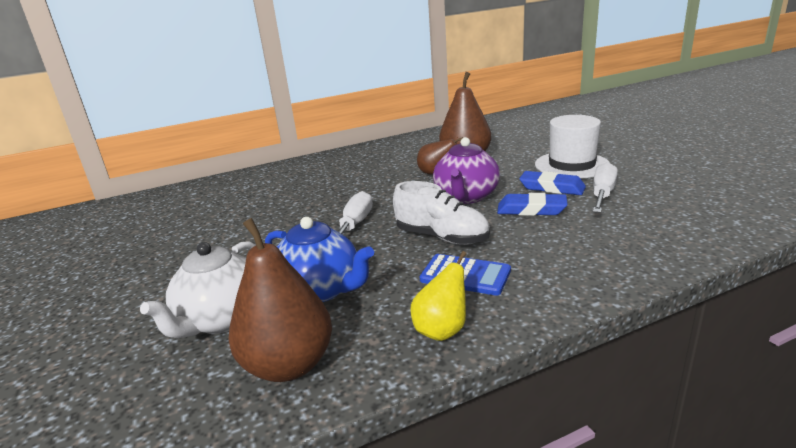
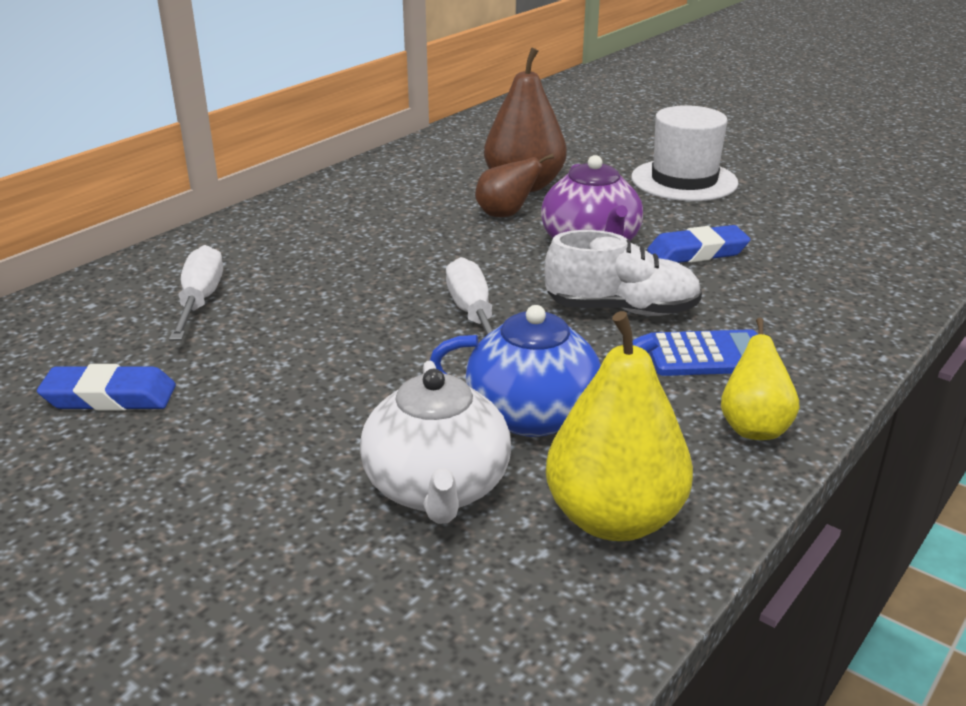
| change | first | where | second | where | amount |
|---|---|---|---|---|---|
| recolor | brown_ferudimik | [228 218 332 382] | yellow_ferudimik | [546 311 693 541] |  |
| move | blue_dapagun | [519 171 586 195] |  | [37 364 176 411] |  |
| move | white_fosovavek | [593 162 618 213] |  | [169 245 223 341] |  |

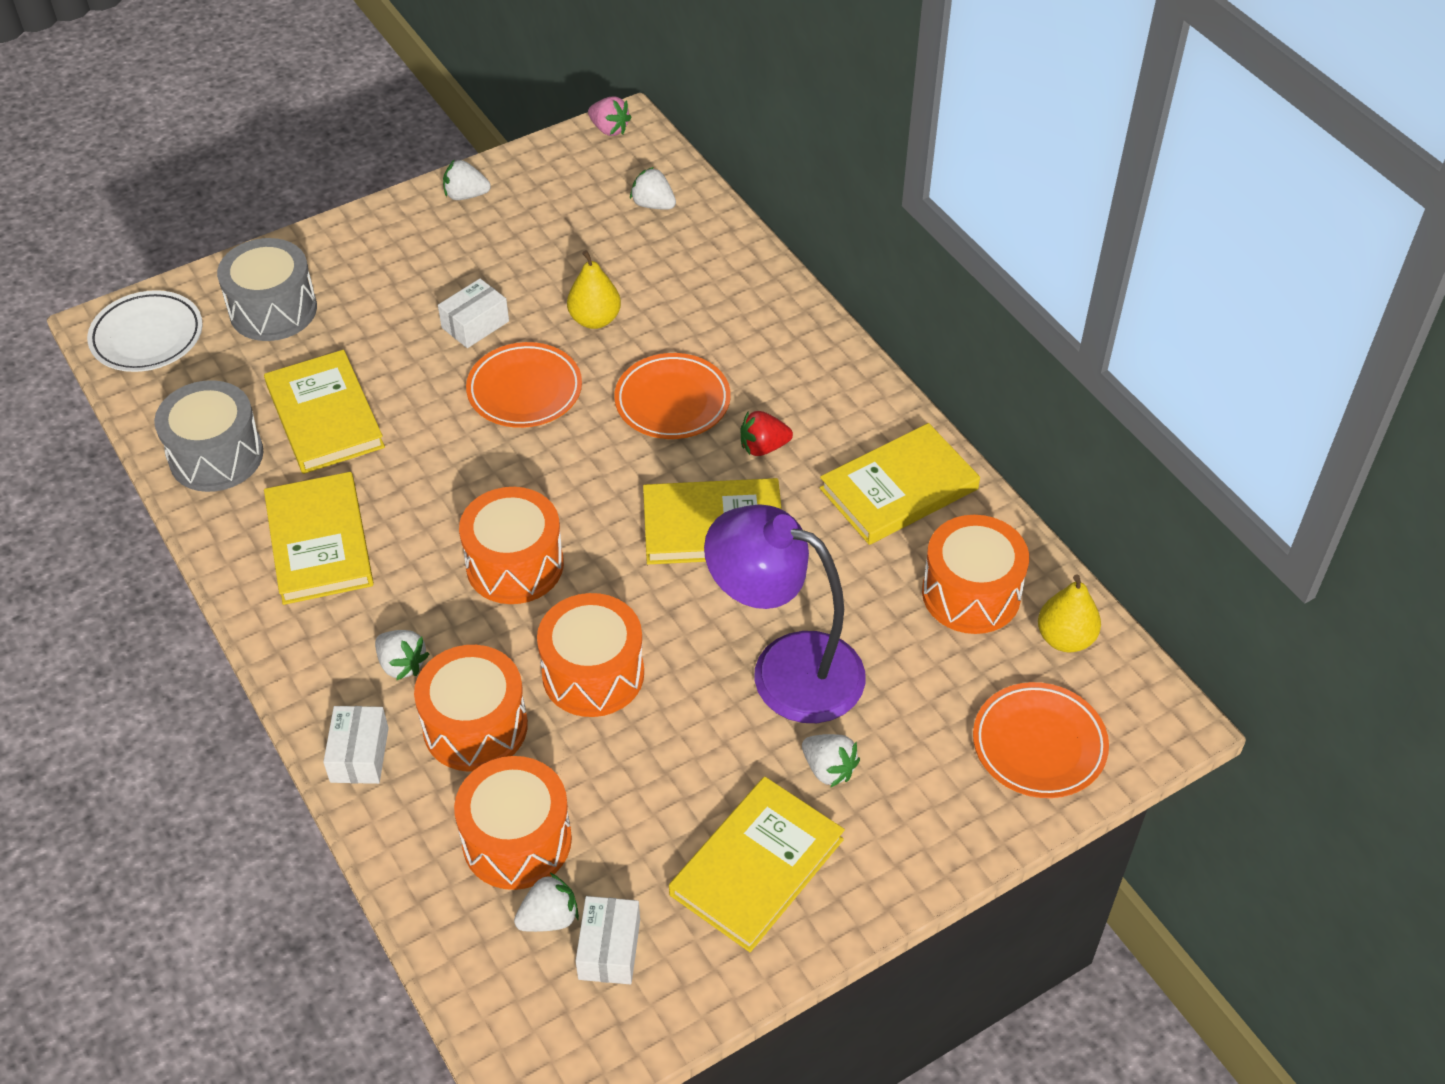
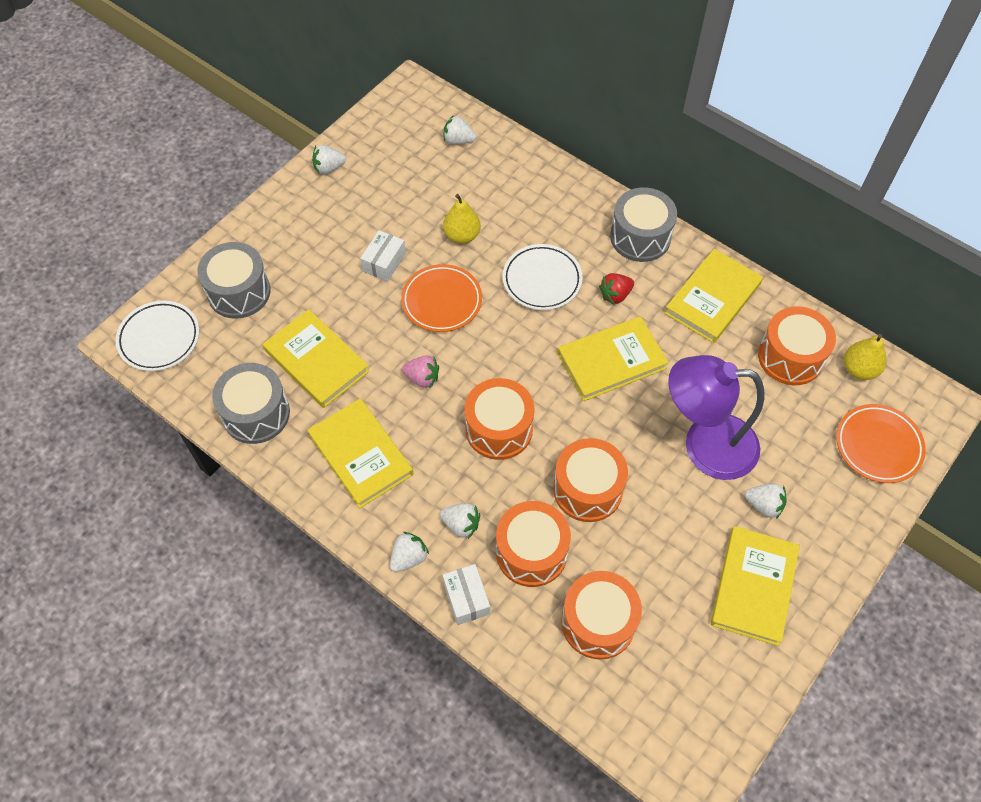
| change | first | where | second | where | amount |
|---|---|---|---|---|---|
| move | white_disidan | [514 873 579 932] |  | [390 532 429 572] |  |
| delete | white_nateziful | [576 896 640 984] |  |  |  |
| move | pink_disidan | [588 96 632 136] |  | [402 355 439 388] |  |
| recolor | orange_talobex | [614 353 731 439] | white_talobex | [503 244 583 310] |  |
| insert |  |  | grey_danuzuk | [610 187 677 262] |  |

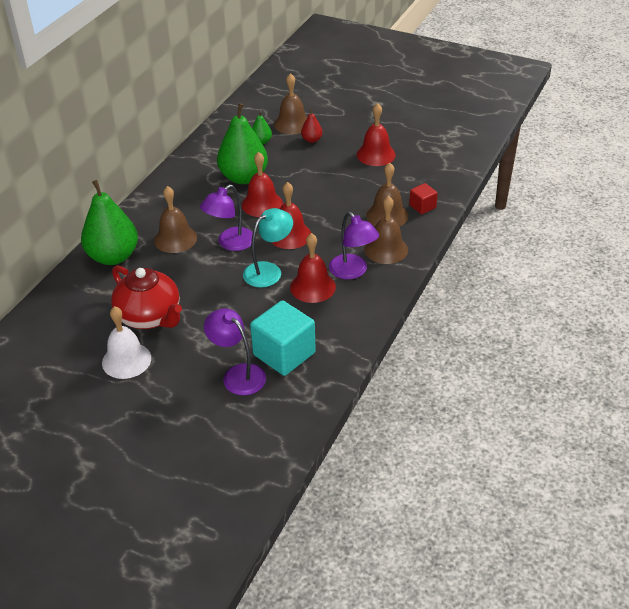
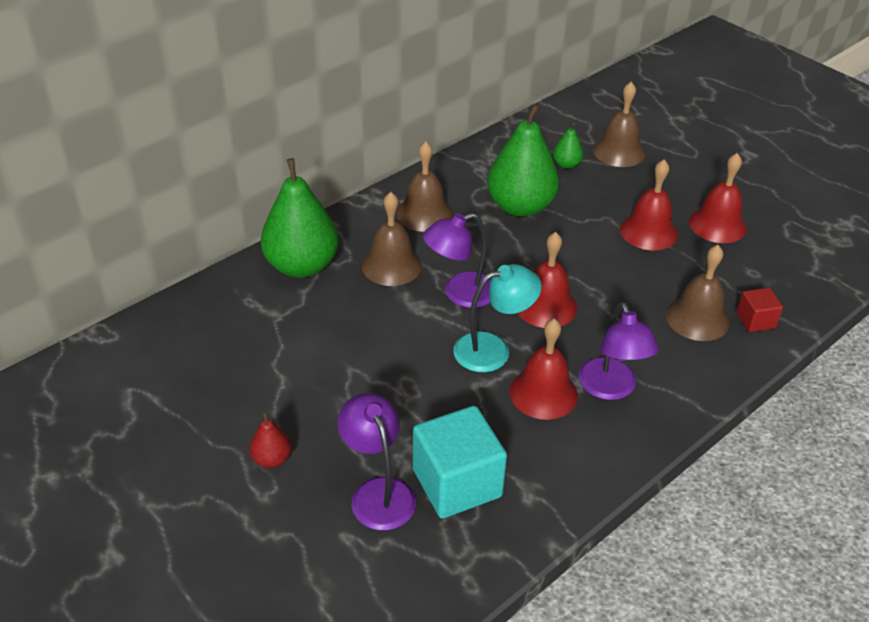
| change | first | where | second | where | amount |
|---|---|---|---|---|---|
| delete | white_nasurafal | [102 306 151 379] |  |  |  |
| delete | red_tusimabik | [111 265 182 329] |  |  |  |
| move | red_nasurafal | [242 152 283 217] |  | [620 159 678 250] |  |
| move | red_ferudimik | [301 108 323 143] |  | [249 412 291 468] |  |
| move | brown_nasurafal | [364 196 408 264] |  | [396 141 453 232] |  |

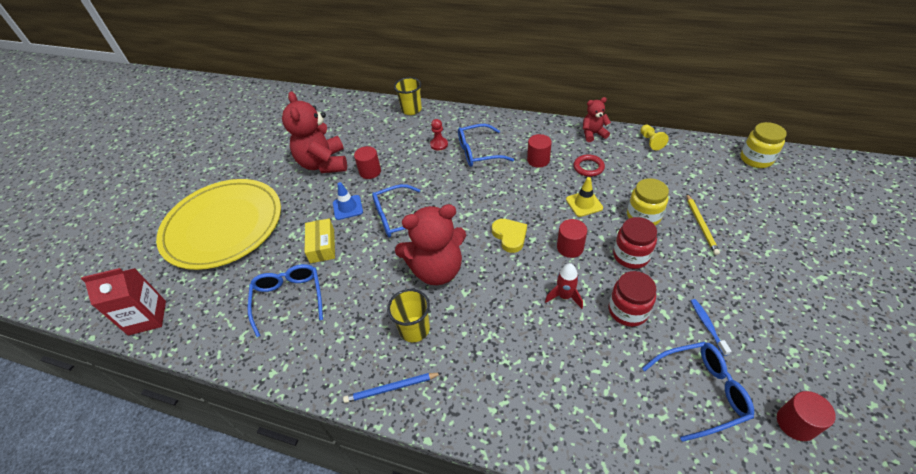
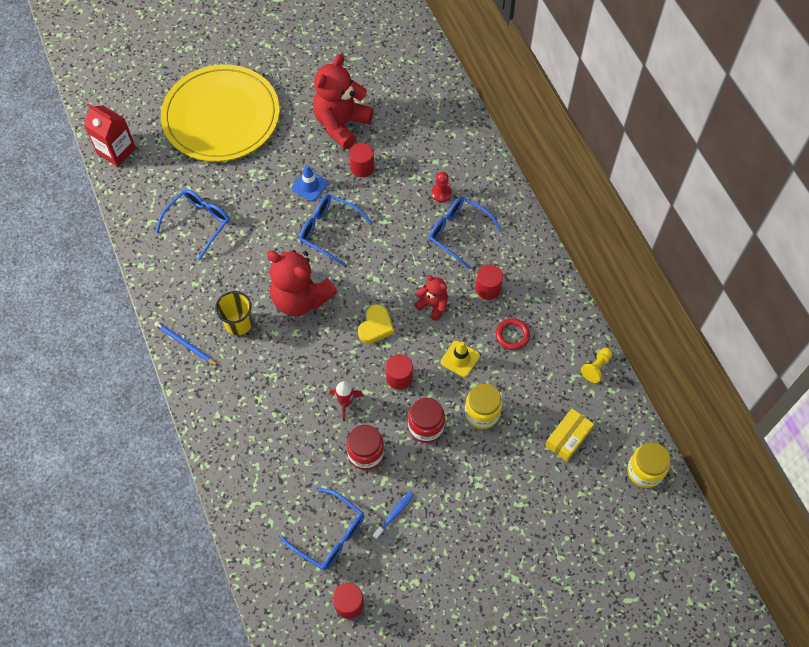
| change | first | where | second | where | amount |
|---|---|---|---|---|---|
| move | yellow_nateziful | [305 218 335 263] |  | [545 408 594 462] |  |
| delete | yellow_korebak | [394 77 422 115] |  |  |  |
| move | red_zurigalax | [583 97 611 142] |  | [414 275 448 321] |  |
| delete | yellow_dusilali | [687 194 720 255] |  |  |  |

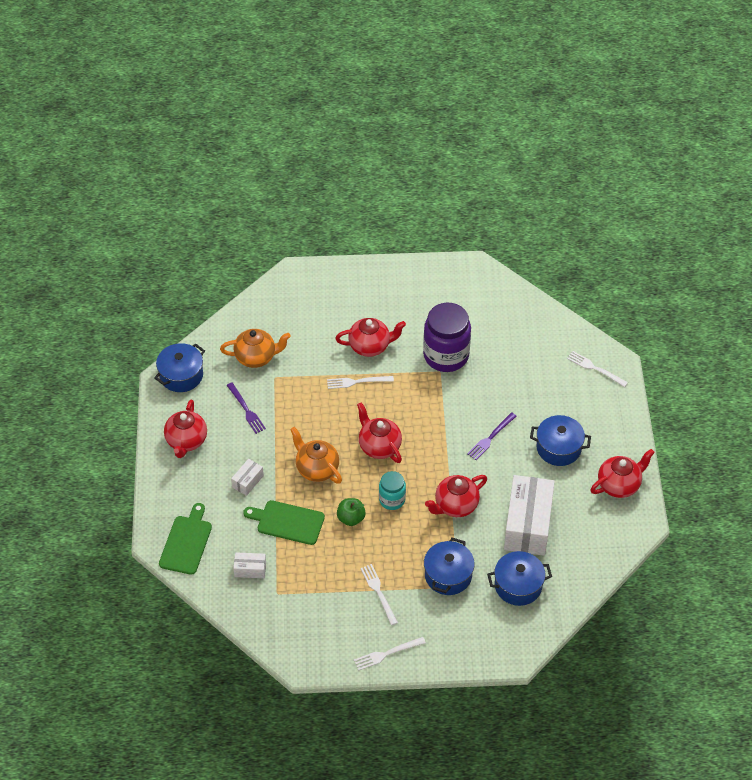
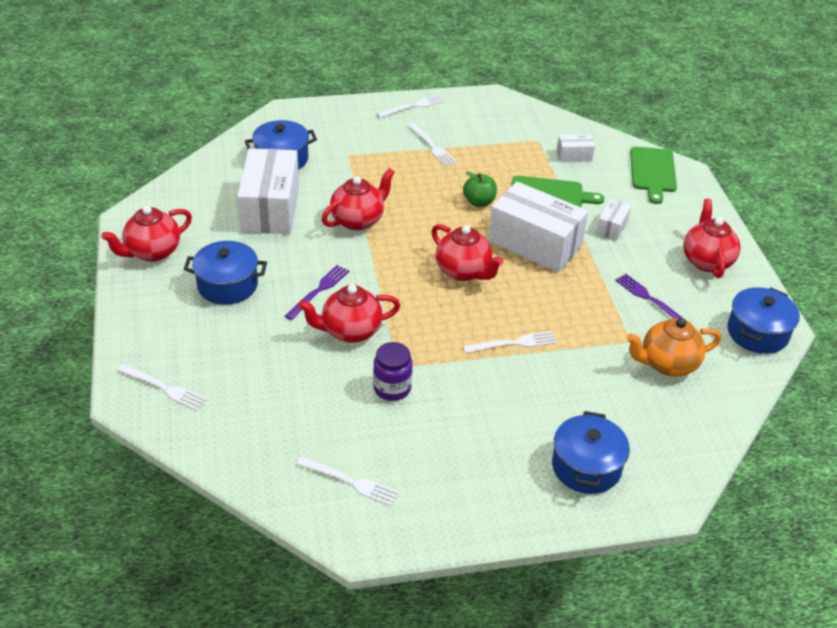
| change | first | where | second | where | amount |
|---|---|---|---|---|---|
| replace | orange_tusimabik | [290 427 342 484] | white_nateziful | [488 182 588 272] |  |
| move | red_tusimabik | [335 318 406 357] |  | [298 285 401 343] |  |
| delete | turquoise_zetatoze | [379 471 406 510] |  |  |  |
| resize | purple_zetatoze | [423 303 471 372] |  | [373 342 412 401] | x0.54 |
| move | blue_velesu | [424 538 475 595] |  | [552 411 630 494] |  |
| insert |  |  | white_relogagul | [296 456 399 506] |  |

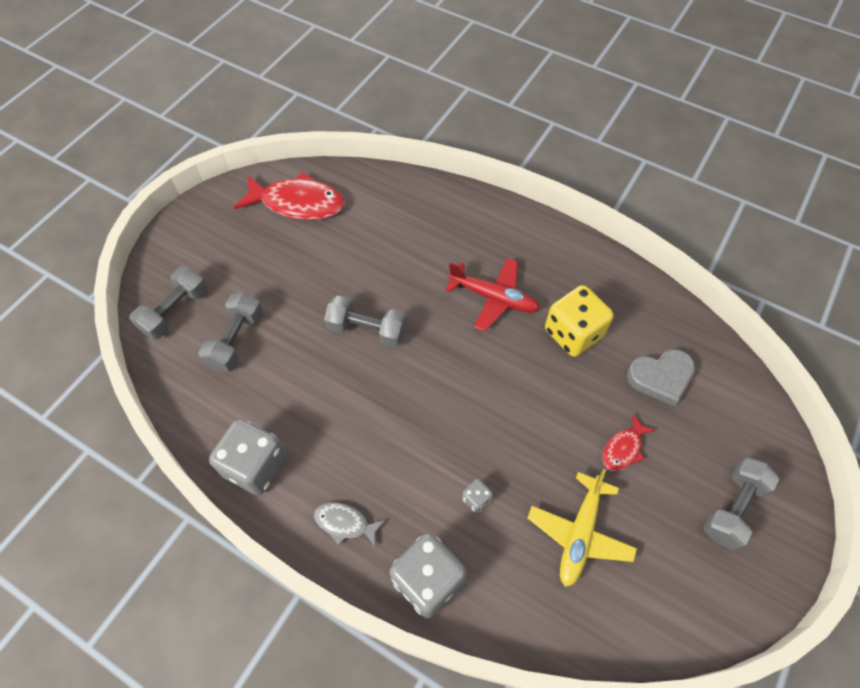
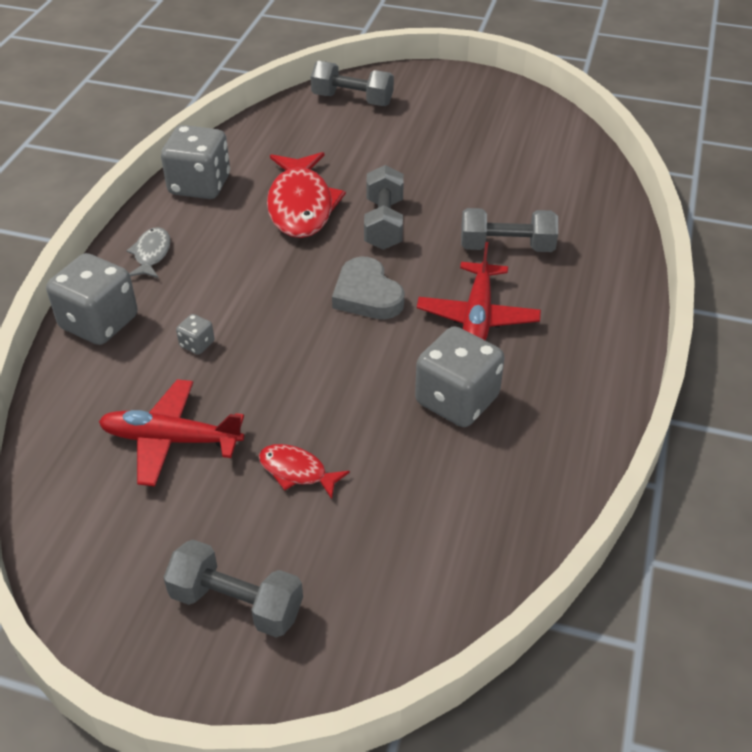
| change | first | where | second | where | amount |
|---|---|---|---|---|---|
| move | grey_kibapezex | [198 292 263 372] |  | [461 208 558 252] |  |
| move | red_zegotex | [234 172 345 220] |  | [267 152 346 238] |  |
| recolor | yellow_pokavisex | [528 469 637 587] | red_pokavisex | [98 379 244 486] |  |
| recolor | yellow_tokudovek | [545 285 613 357] | grey_tokudovek | [415 326 504 427] |  |
| move | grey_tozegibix | [627 349 695 406] |  | [332 257 404 319] |  |

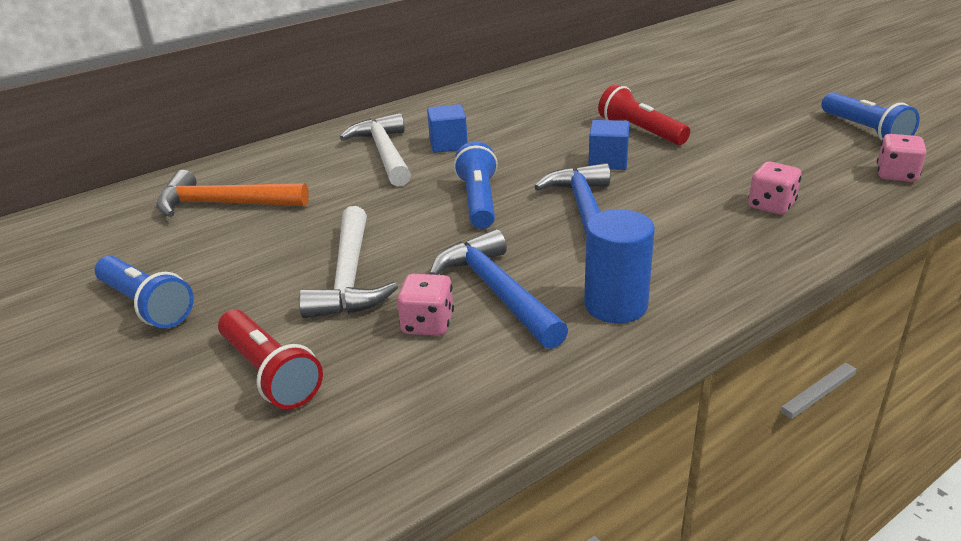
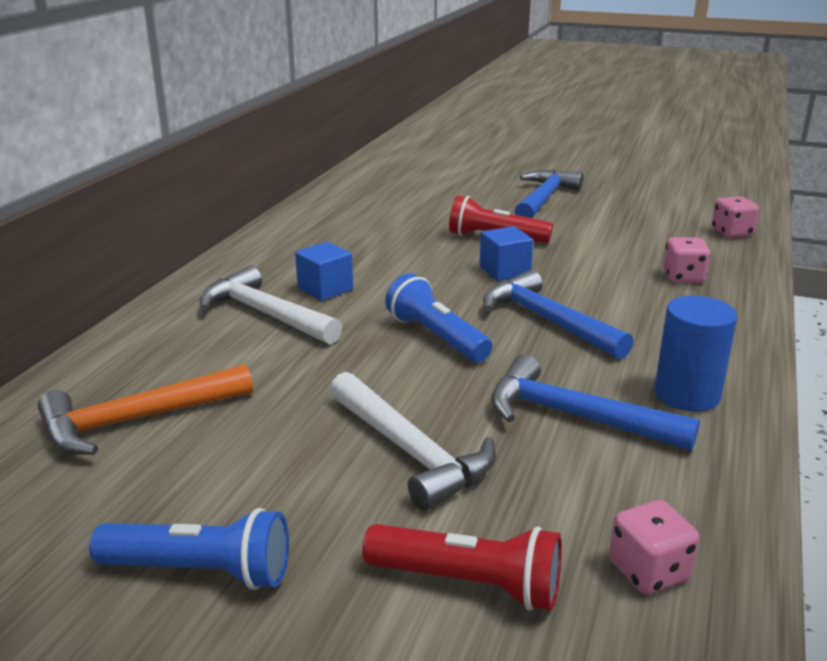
| change | first | where | second | where | amount |
|---|---|---|---|---|---|
| move | pink_tokudovek | [397 274 454 336] |  | [609 500 700 595] |  |
| delete | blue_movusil | [821 92 920 141] |  |  |  |
| insert |  |  | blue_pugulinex | [514 169 583 218] |  |

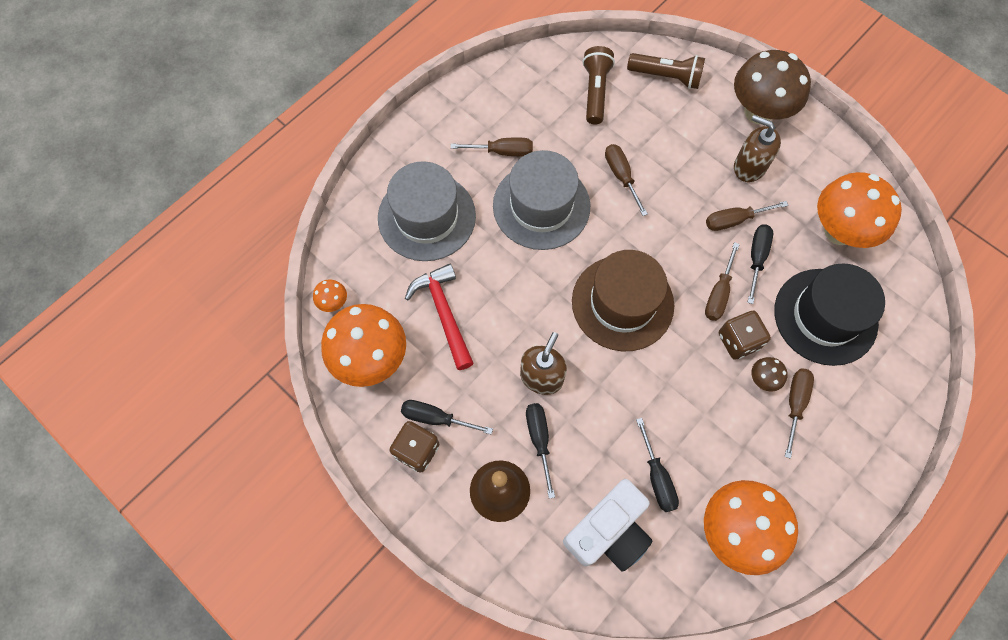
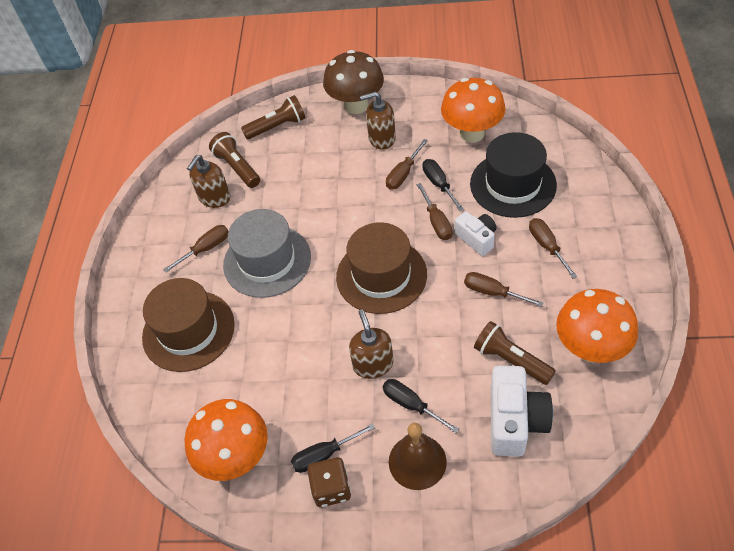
| change | first | where | second | where | amount |
|---|---|---|---|---|---|
| delete | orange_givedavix | [313 279 347 312] |  |  |  |
| recolor | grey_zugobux | [378 161 476 261] | brown_zugobux | [142 278 235 372] |  |
| delete | red_pugulinex | [405 263 474 370] |  |  |  |
| move | brown_fosovavek | [605 144 648 216] |  | [464 272 544 307] |  |
| replace | black_fosovavek | [636 418 679 512] | brown_movusil | [474 321 556 385] |  |
| replace | brown_tokudovek | [719 310 771 360] | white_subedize | [455 211 496 256] |  |
| delete | brown_givedavix | [751 357 788 392] |  |  |  |
| insert |  |  | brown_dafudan | [187 155 230 208] |  |

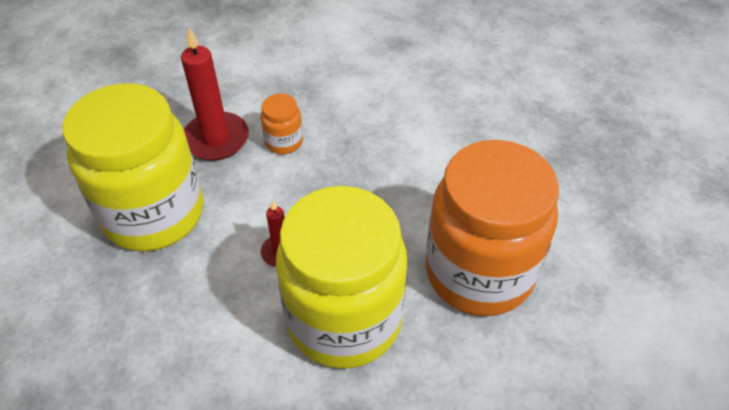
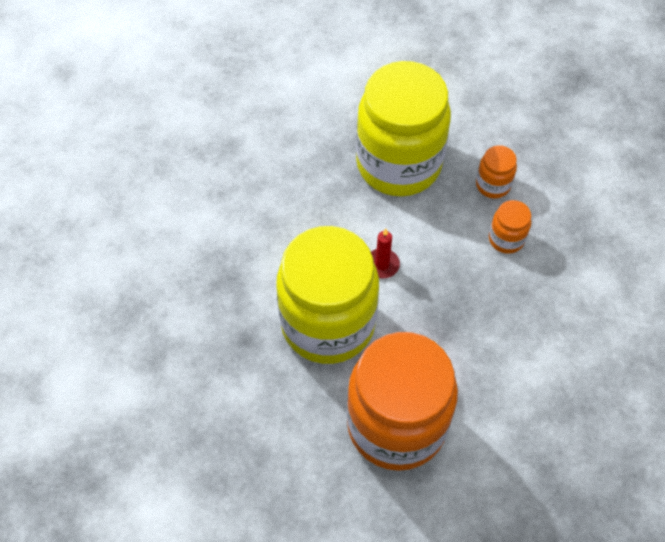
| change | first | where | second | where | amount |
|---|---|---|---|---|---|
| replace | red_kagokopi | [181 27 249 161] | orange_zetatoze | [476 145 517 199] |  |

